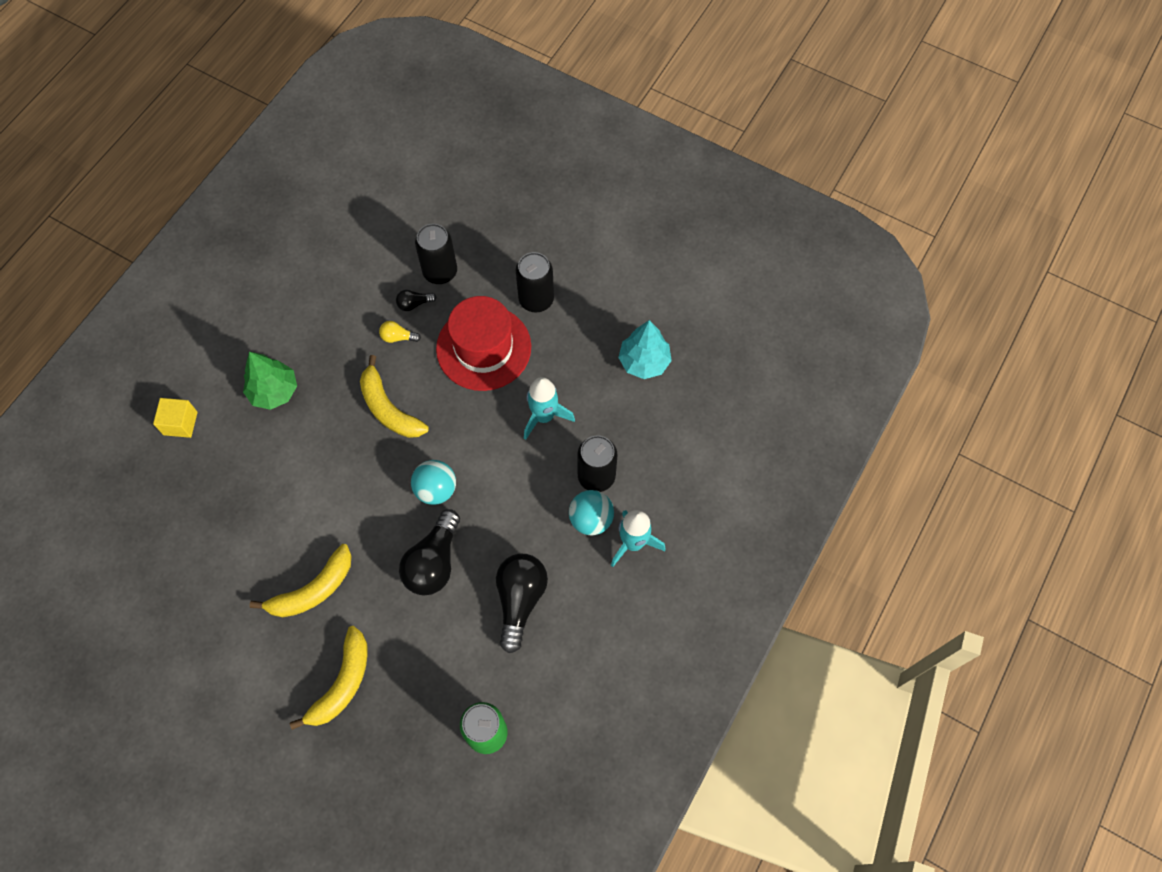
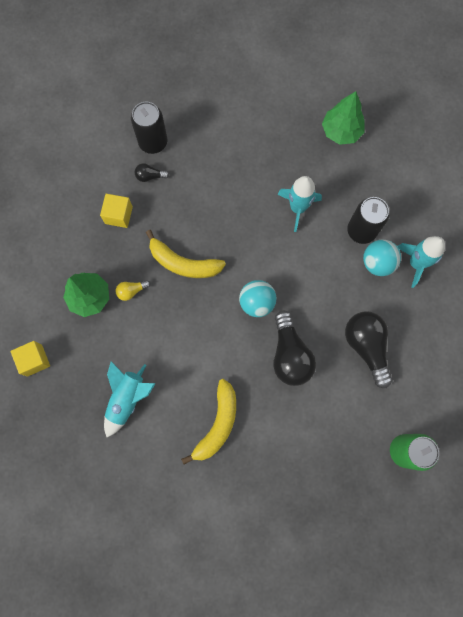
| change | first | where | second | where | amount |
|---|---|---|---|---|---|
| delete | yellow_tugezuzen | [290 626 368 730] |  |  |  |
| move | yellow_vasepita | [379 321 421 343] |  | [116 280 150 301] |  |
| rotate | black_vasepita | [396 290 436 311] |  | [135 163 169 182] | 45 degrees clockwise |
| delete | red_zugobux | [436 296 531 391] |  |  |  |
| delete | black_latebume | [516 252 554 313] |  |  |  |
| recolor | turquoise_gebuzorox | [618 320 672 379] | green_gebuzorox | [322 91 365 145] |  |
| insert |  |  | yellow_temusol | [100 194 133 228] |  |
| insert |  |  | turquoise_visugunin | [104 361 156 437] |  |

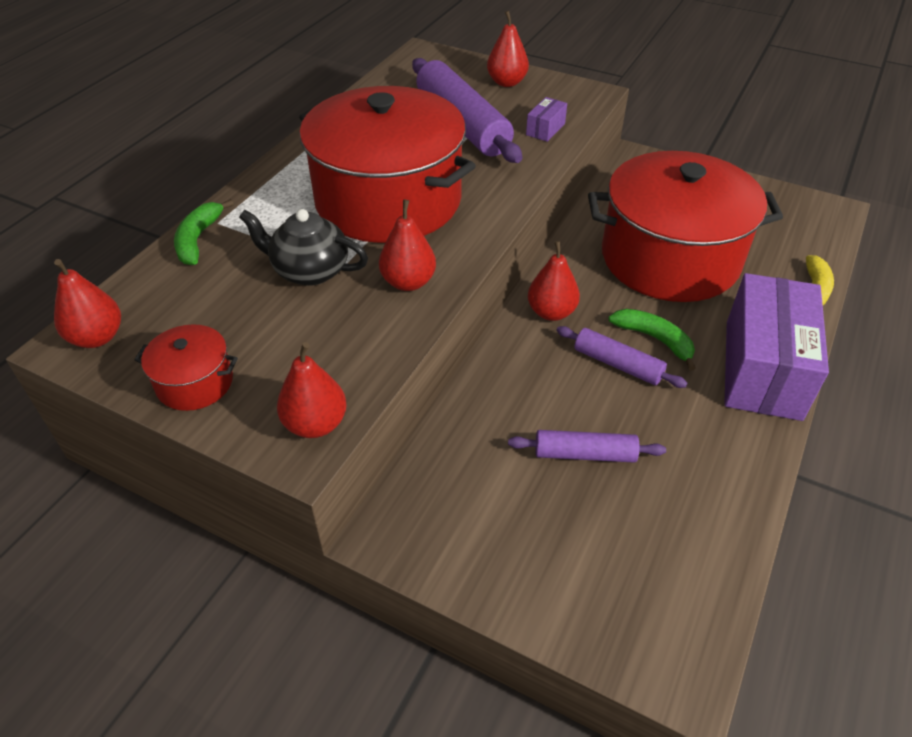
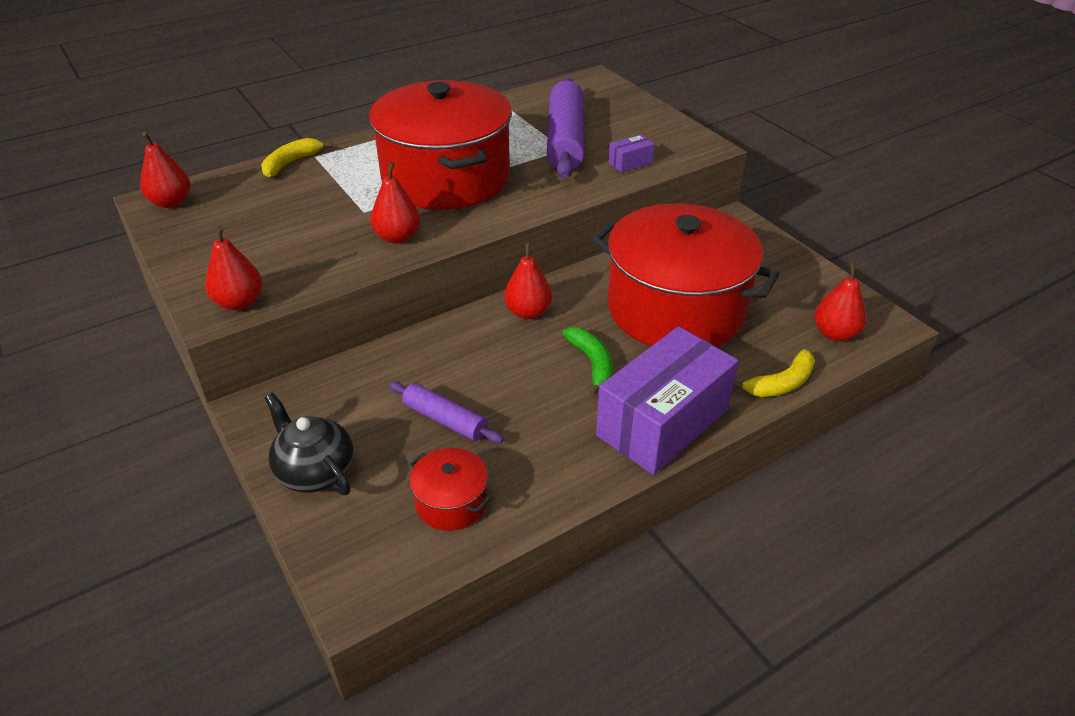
| change | first | where | second | where | amount |
|---|---|---|---|---|---|
| move | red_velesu | [134 324 238 411] |  | [410 448 490 531] |  |
| recolor | green_tugezuzen | [174 199 234 265] | yellow_tugezuzen | [261 138 333 177] |  |
| move | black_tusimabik | [239 209 368 286] |  | [265 393 354 495] |  |
| move | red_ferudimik | [487 11 529 87] |  | [814 264 867 341] |  |
| delete | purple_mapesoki | [556 326 688 388] |  |  |  |

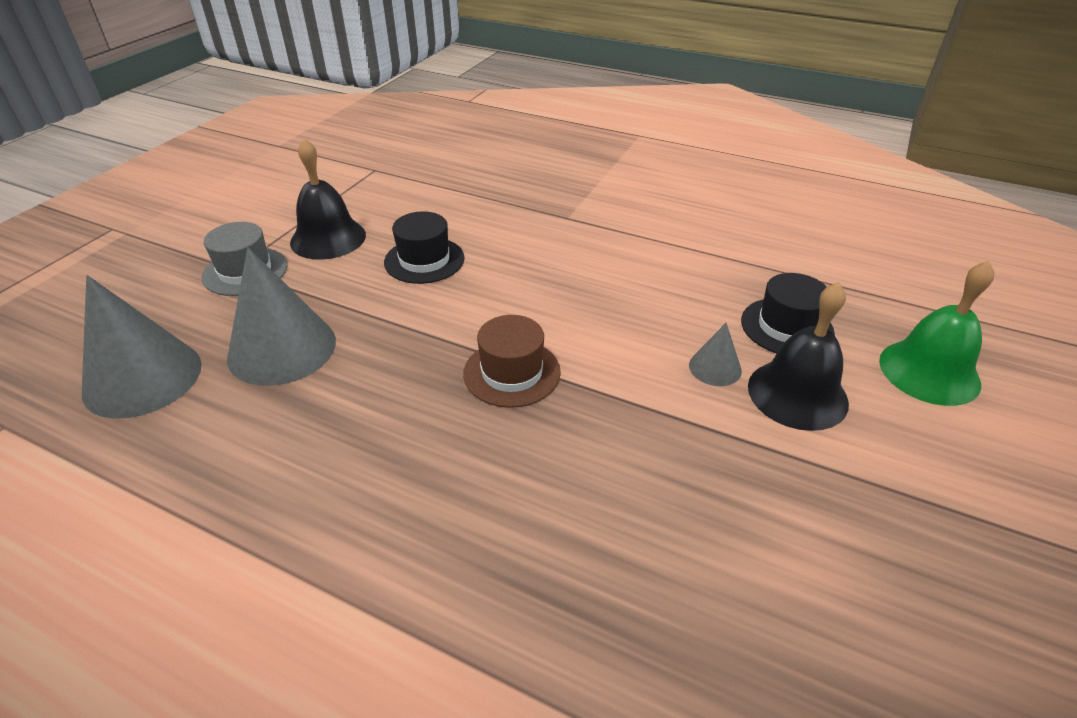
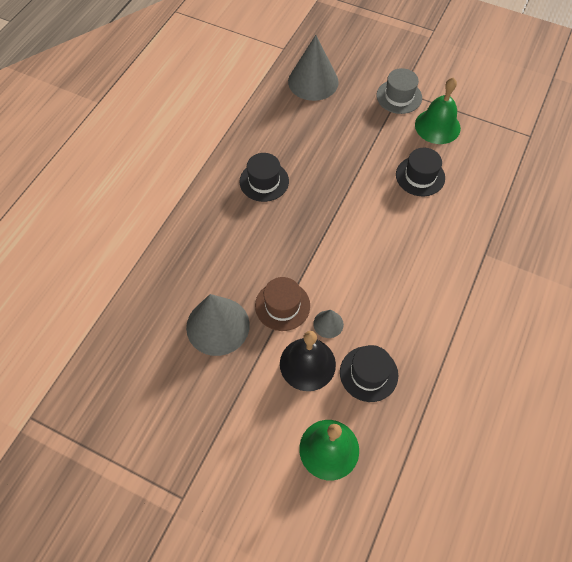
| change | first | where | second | where | amount |
|---|---|---|---|---|---|
| move | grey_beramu | [227 248 336 386] |  | [186 294 250 356] |  |
| recolor | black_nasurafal | [290 138 366 260] | green_nasurafal | [415 78 461 144] |  |
| move | brown_zugobux | [463 315 561 408] |  | [255 277 310 331] |  |
| insert |  |  | black_zugobux | [239 153 289 202] |  |

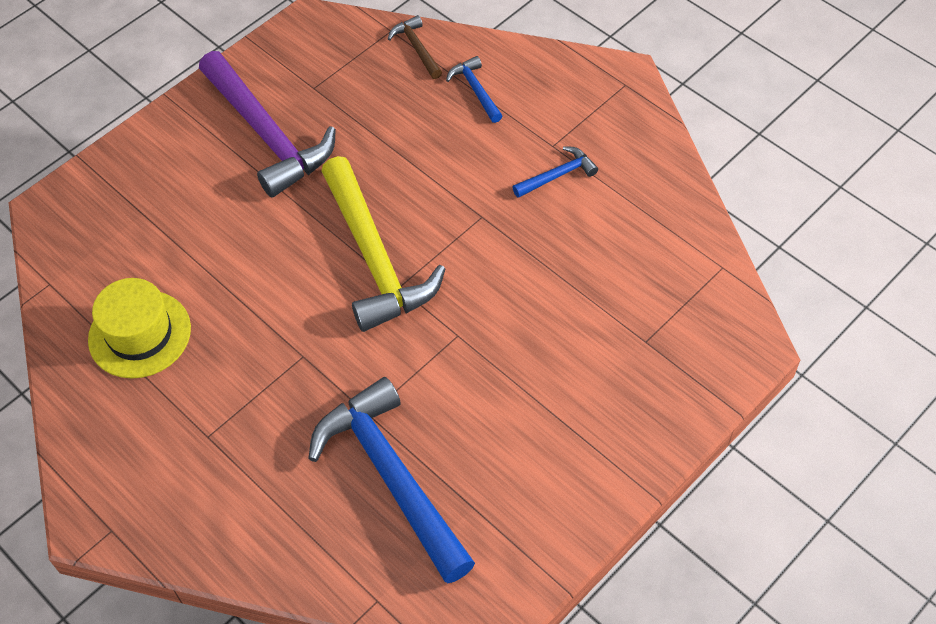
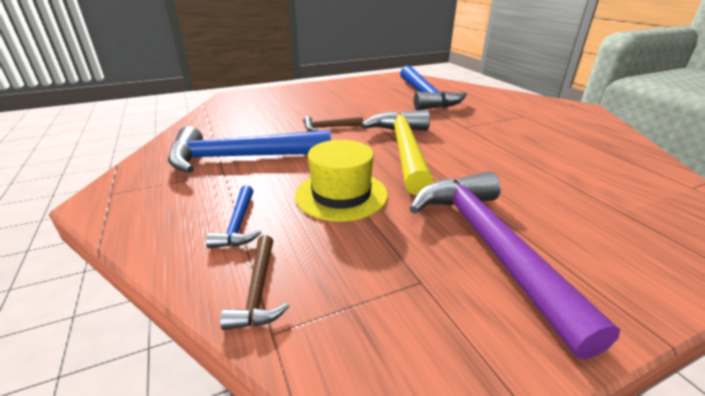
| change | first | where | second | where | amount |
|---|---|---|---|---|---|
| move | yellow_zugobux | [88 278 191 378] |  | [295 140 388 222] |  |
| resize | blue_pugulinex | [512 146 598 198] |  | [168 126 331 173] | x2.23 |
| insert |  |  | brown_pugulinex | [303 116 363 131] |  |

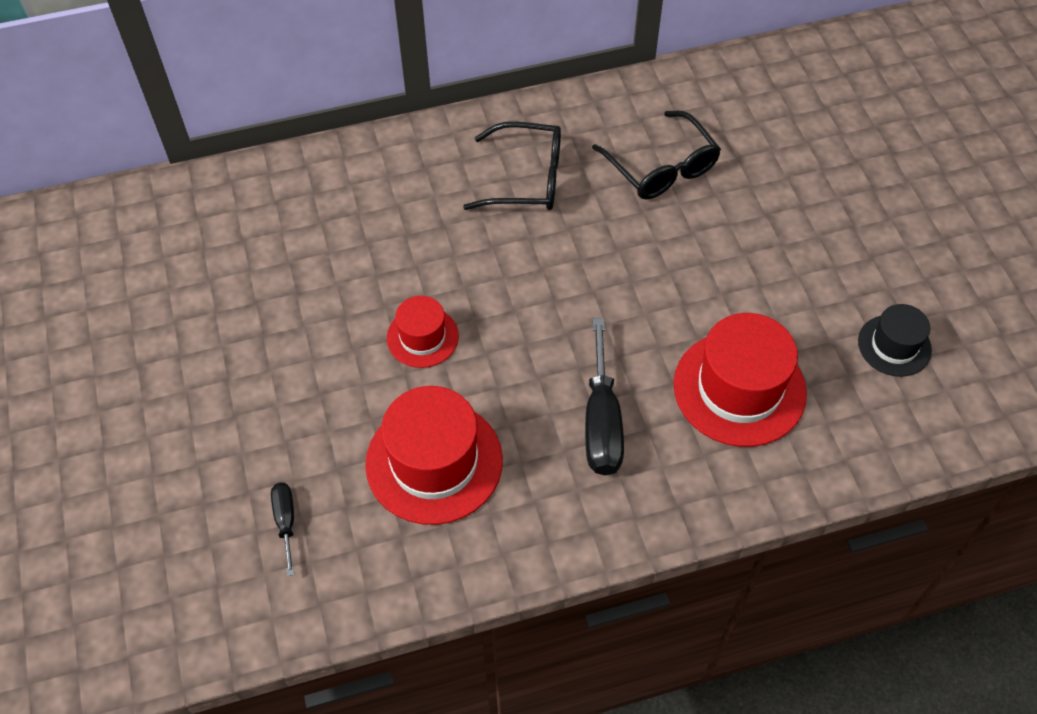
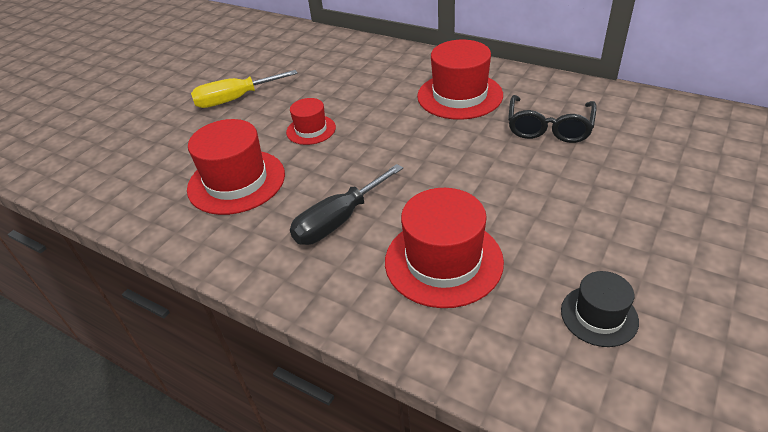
| change | first | where | second | where | amount |
|---|---|---|---|---|---|
| delete | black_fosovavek | [271 483 294 576] |  |  |  |
| replace | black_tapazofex | [463 122 561 210] | red_zugobux | [417 40 503 120] |  |
| insert |  |  | yellow_fosovavek | [191 70 298 108] |  |

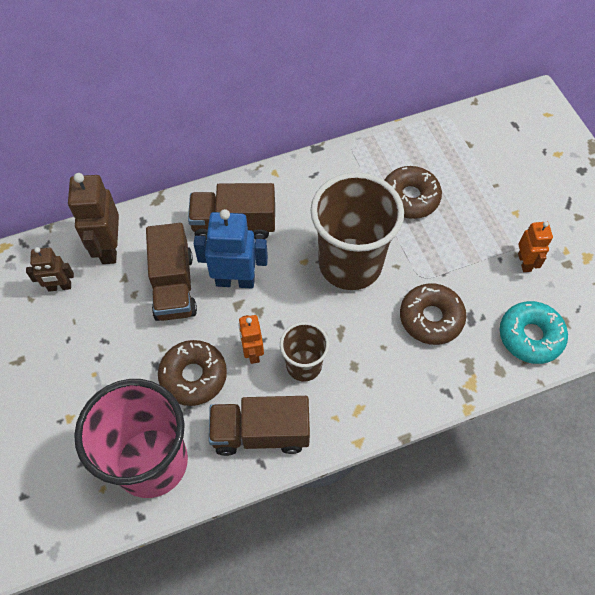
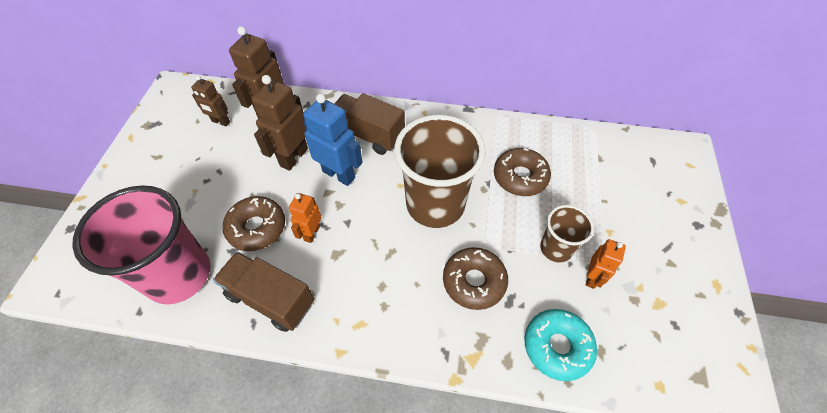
| change | first | where | second | where | amount |
|---|---|---|---|---|---|
| replace | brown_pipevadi | [146 223 197 321] | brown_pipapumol | [252 75 308 171] |  |
| move | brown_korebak | [280 322 329 381] |  | [540 205 594 263] |  |

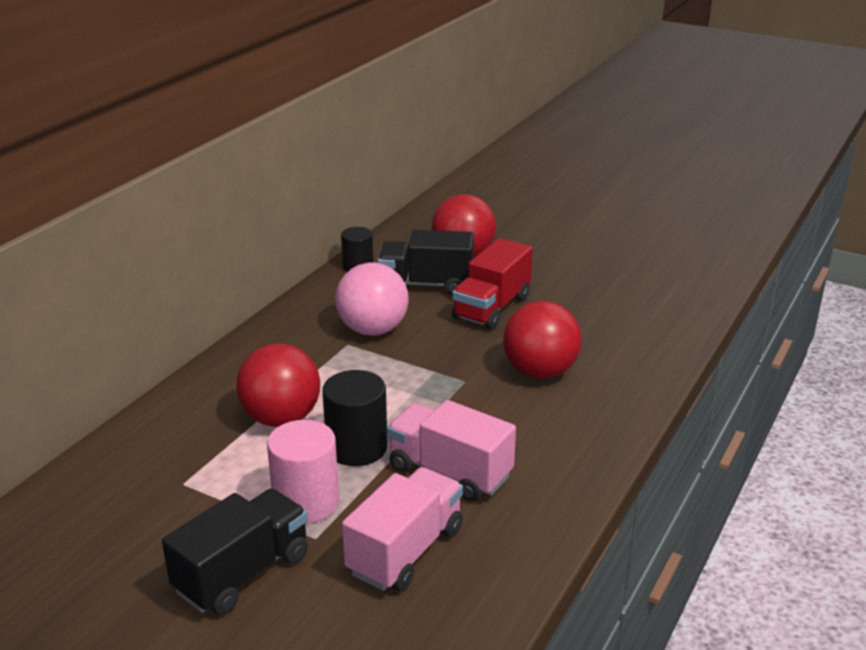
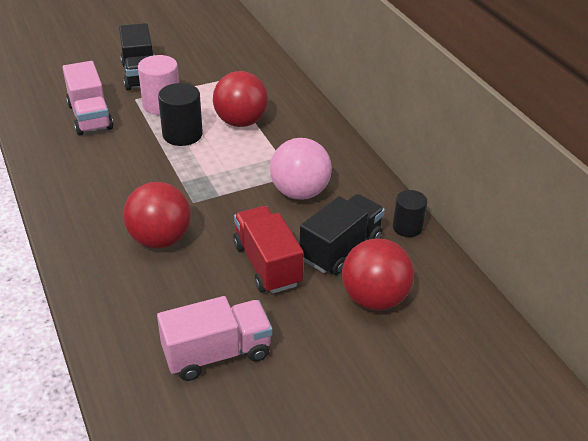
| change | first | where | second | where | amount |
|---|---|---|---|---|---|
| move | pink_pipevadi | [387 400 516 502] |  | [157 296 273 381] |  |

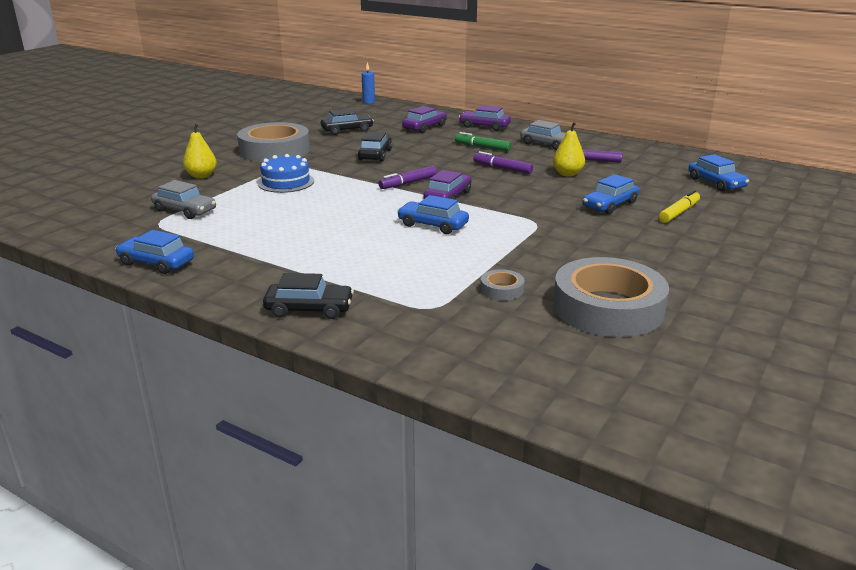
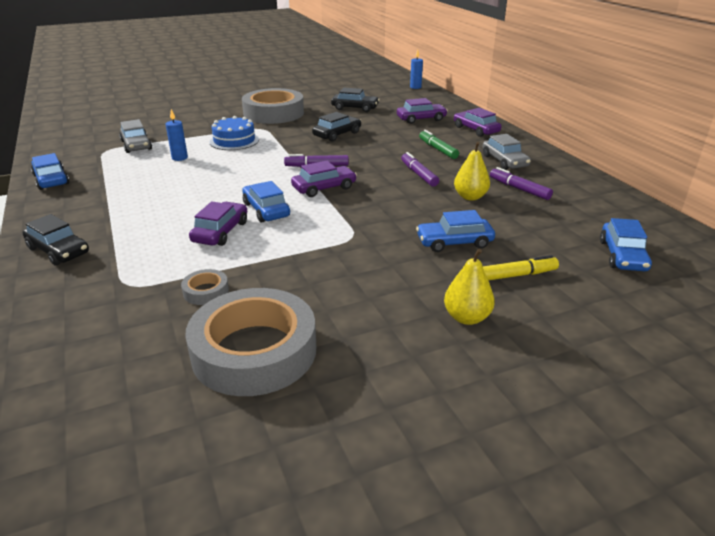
| change | first | where | second | where | amount |
|---|---|---|---|---|---|
| move | yellow_ferudimik | [183 123 217 179] |  | [444 249 495 325] |  |
| insert |  |  | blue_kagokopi | [166 109 188 161] |  |
| insert |  |  | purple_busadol | [189 201 247 246] |  |

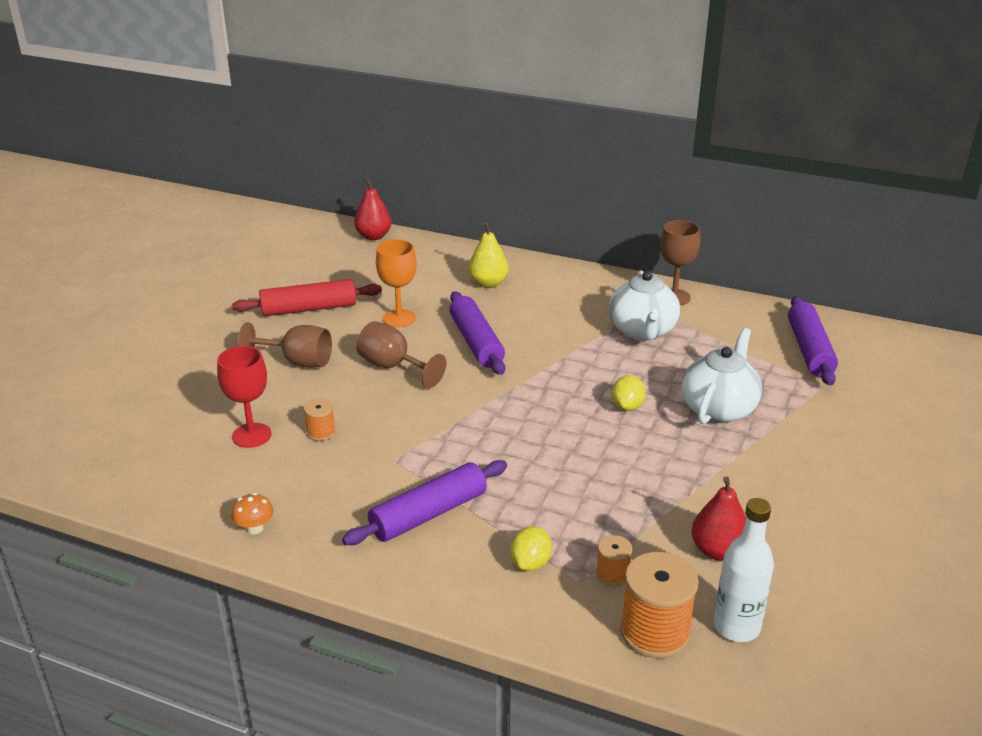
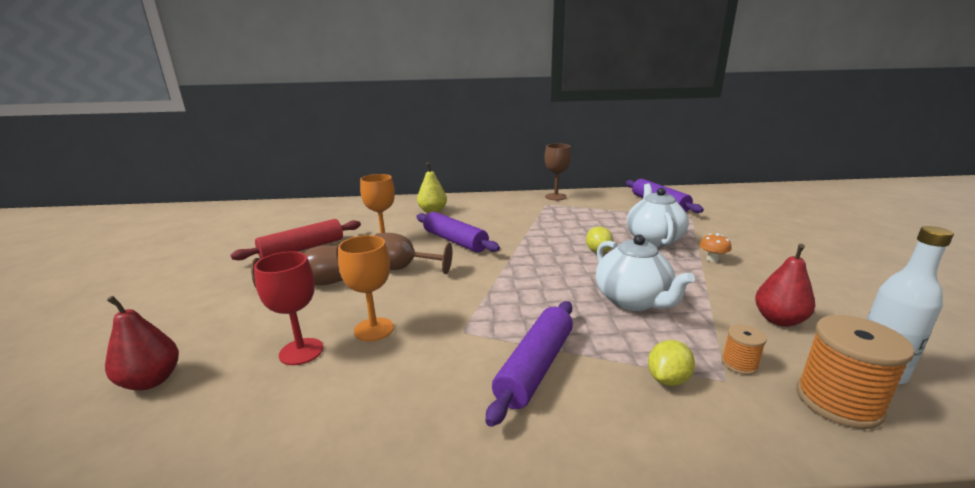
| change | first | where | second | where | amount |
|---|---|---|---|---|---|
| move | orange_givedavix | [231 493 274 534] |  | [700 233 732 262] |  |
| replace | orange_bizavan | [304 399 336 441] | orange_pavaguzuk | [338 235 394 341] |  |
| move | red_ferudimik | [354 178 392 240] |  | [105 296 179 390] |  |
| rotate | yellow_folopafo | [510 526 552 571] |  | [648 340 695 386] | 45 degrees clockwise |
| move | white_tusimabik | [609 271 680 341] |  | [596 234 695 311] |  |

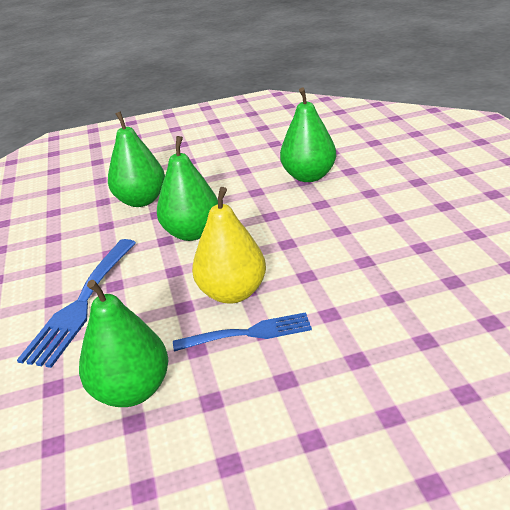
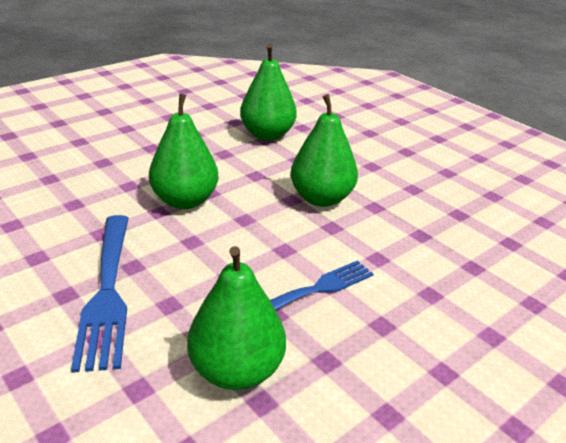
| change | first | where | second | where | amount |
|---|---|---|---|---|---|
| move | green_ferudimik | [108 111 165 207] |  | [291 94 358 207] |  |
| delete | yellow_ferudimik | [192 187 266 304] |  |  |  |

